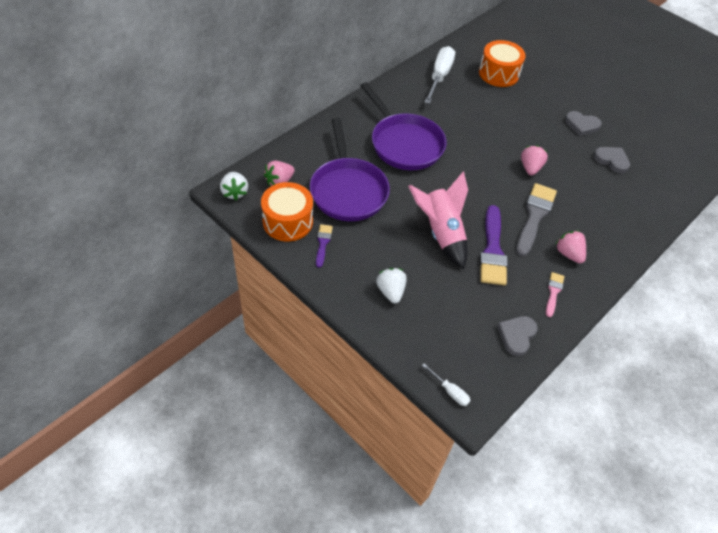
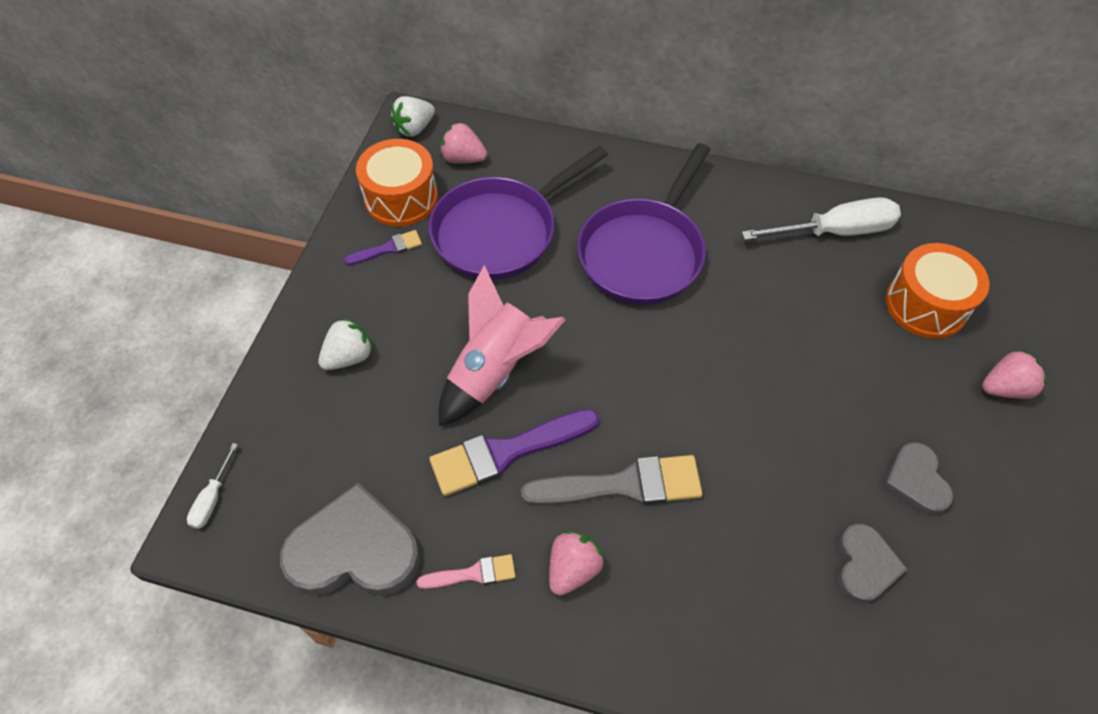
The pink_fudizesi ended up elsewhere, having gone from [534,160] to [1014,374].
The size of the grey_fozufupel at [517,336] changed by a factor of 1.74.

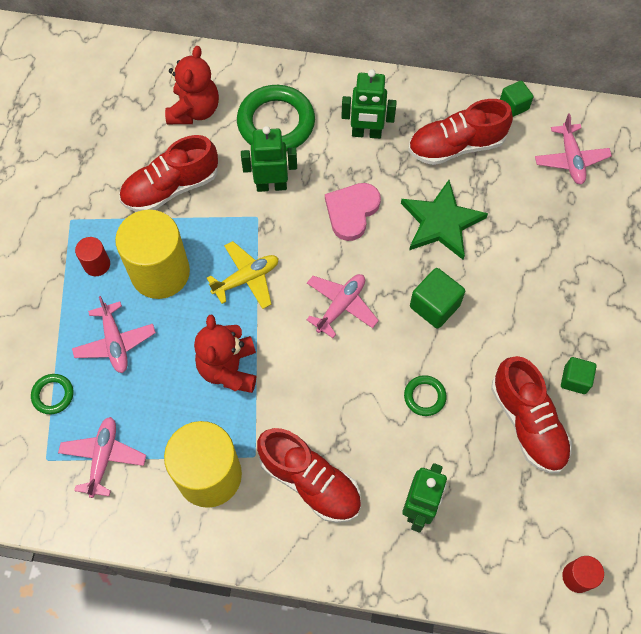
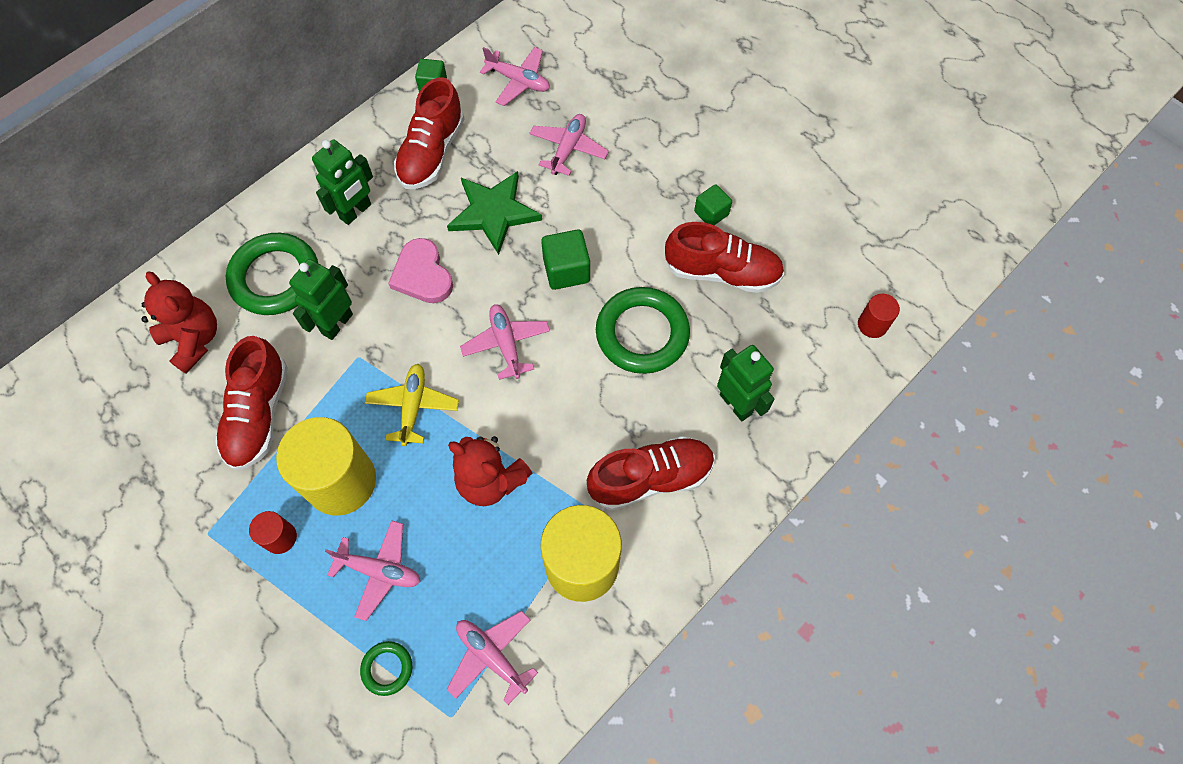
The size of the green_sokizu at [425,395] changed by a factor of 2.10.
The second view gained the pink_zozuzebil at [569,145].

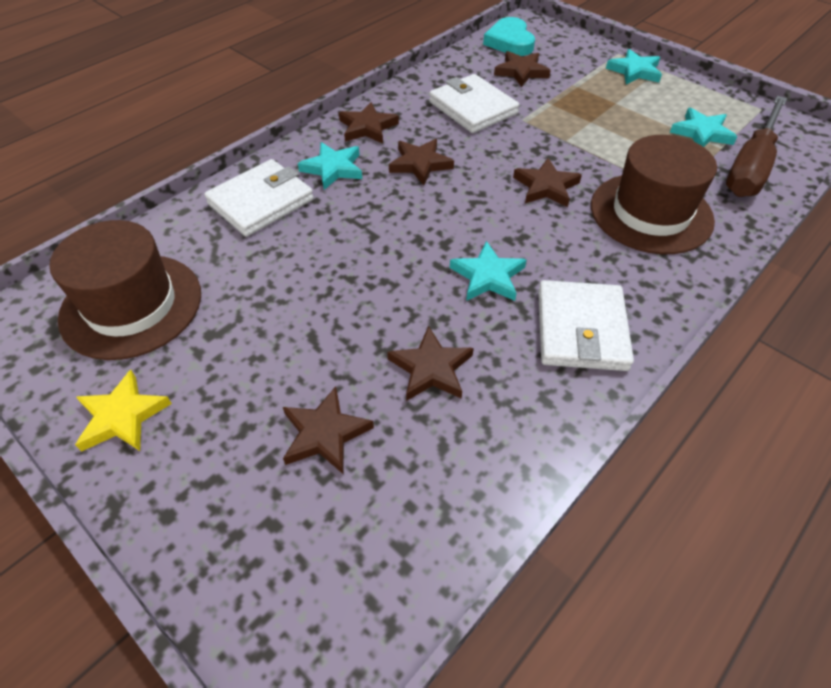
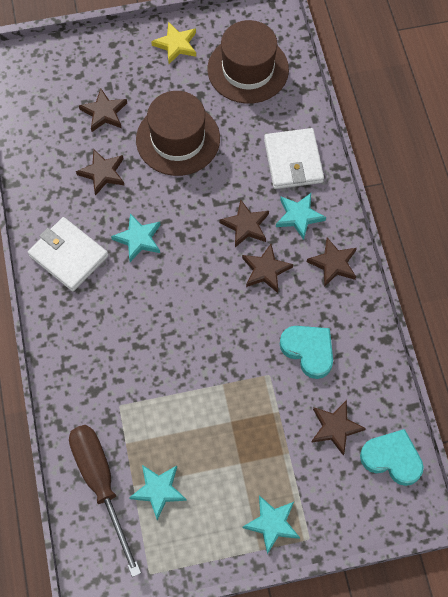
Where the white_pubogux stood at [474,103], the turquoise_fozufupel came to stand at [306,352].
The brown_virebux ended up elsewhere, having gone from [654,194] to [178,133].
The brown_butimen ended up elsewhere, having gone from [547,182] to [244,223].

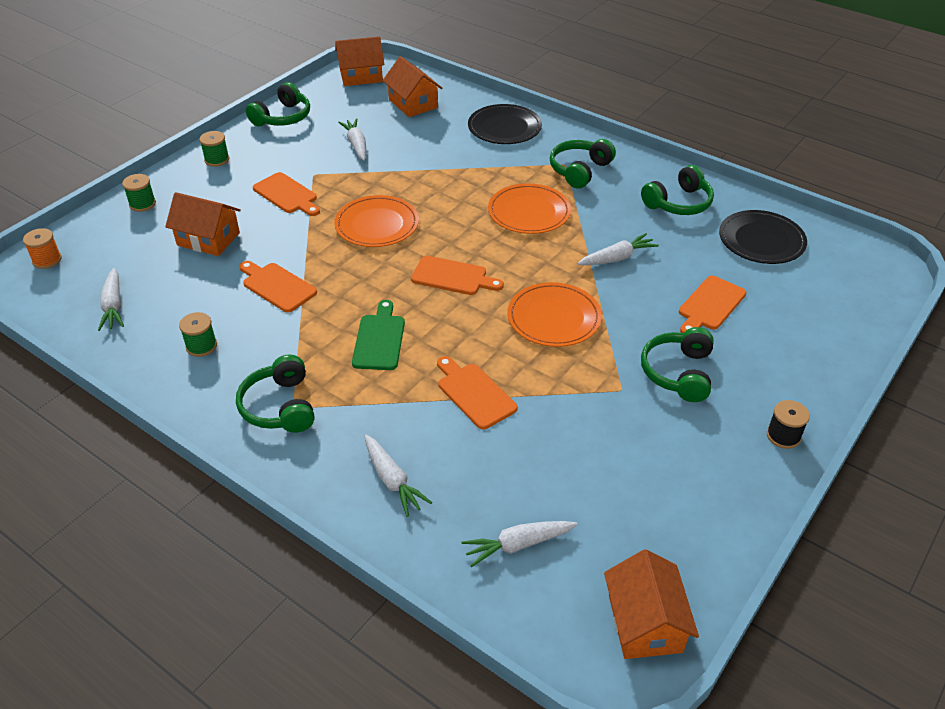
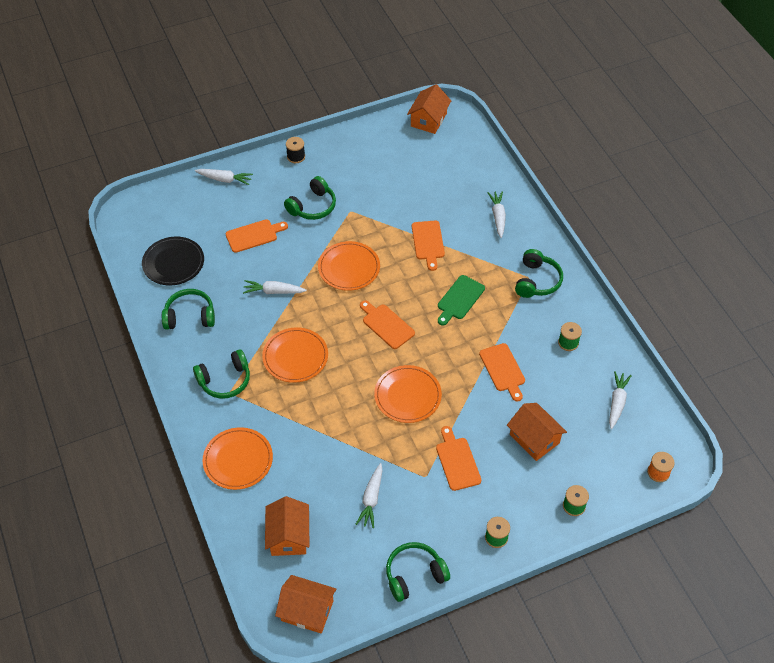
What was the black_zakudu at [505,124] turned into the orange_zakudu at [238,458].
The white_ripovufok ended up elsewhere, having gone from [519,544] to [224,177].

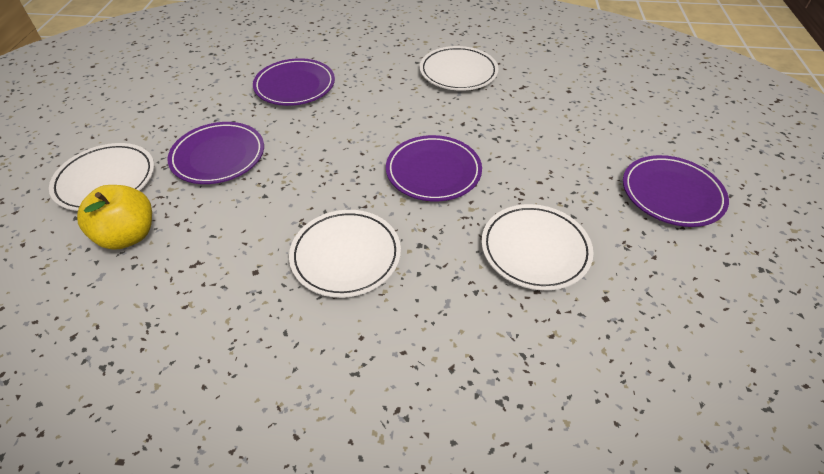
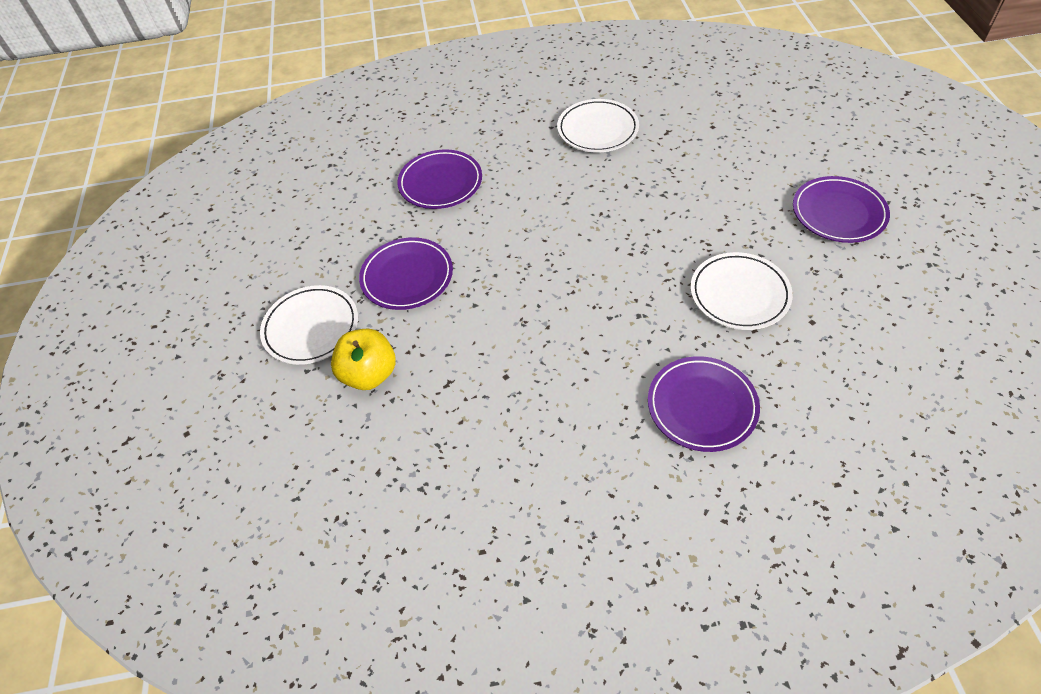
The purple_zakudu ended up elsewhere, having gone from [434,168] to [704,404].
The second view lost the white_zakudu at [345,254].

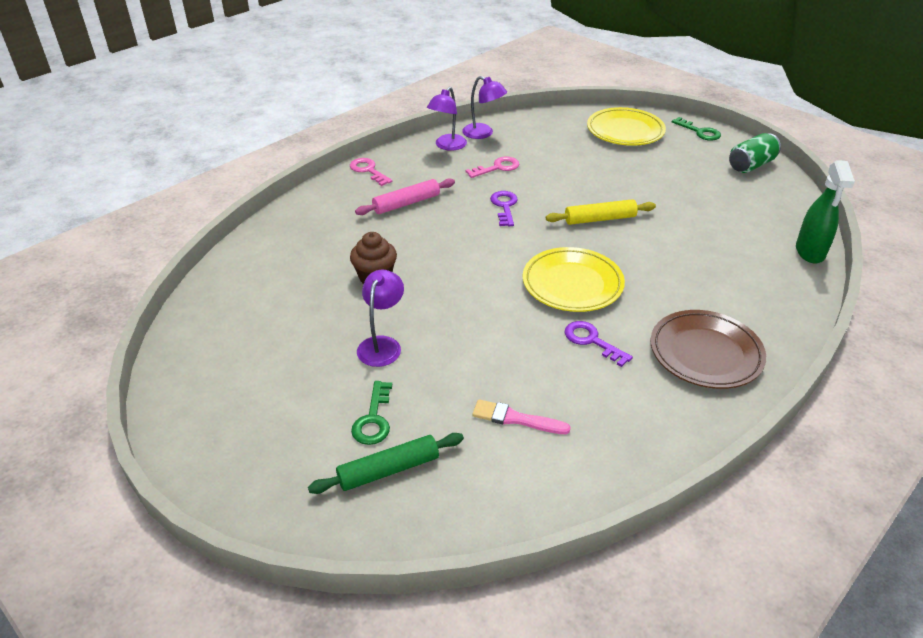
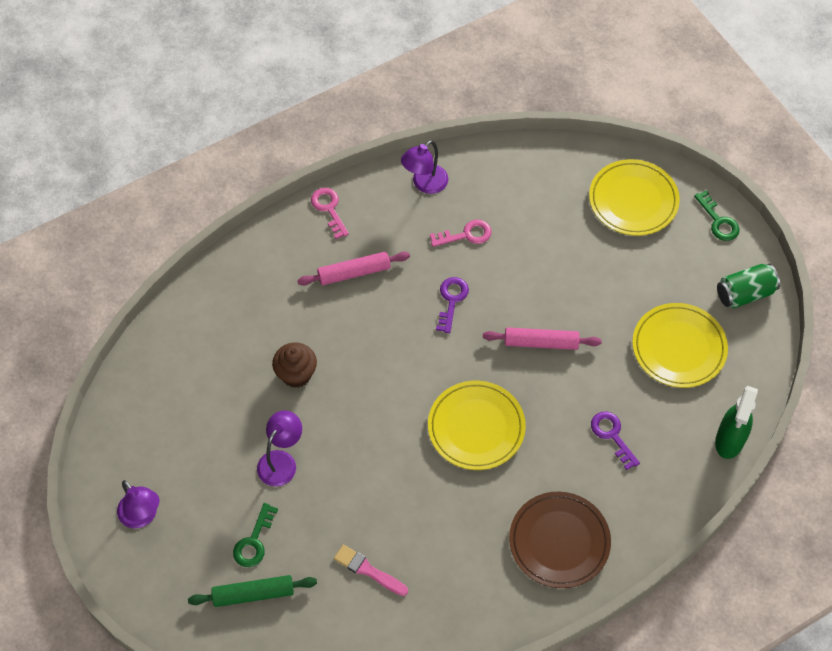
The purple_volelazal ended up elsewhere, having gone from [484,107] to [138,504].
What was the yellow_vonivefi at [601,212] turned into the pink_vonivefi at [542,338].
The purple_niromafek ended up elsewhere, having gone from [598,344] to [615,441].
The second view gained the yellow_zakudu at [680,345].

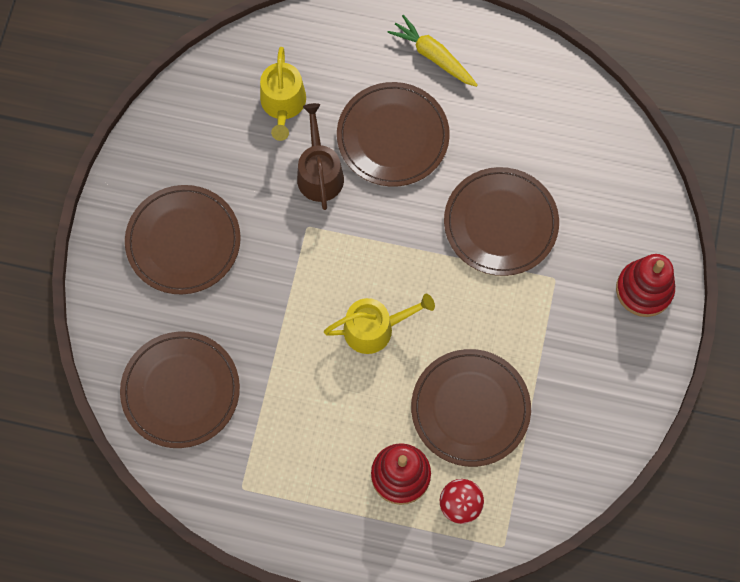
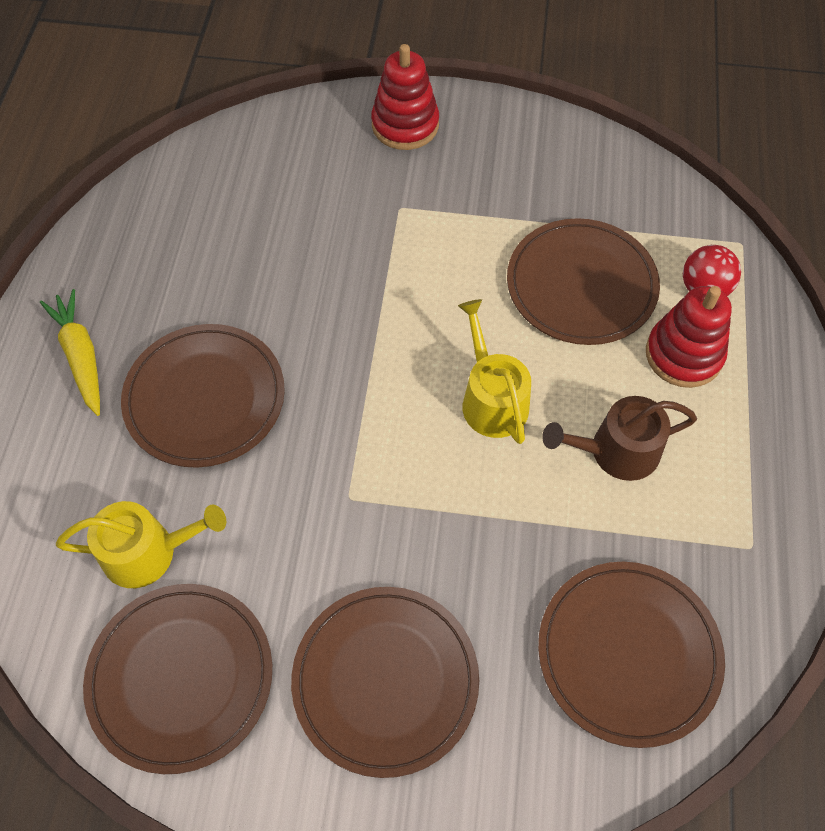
The yellow_ripovufok at [432,51] ended up facing another way, 120 degrees clockwise from before.
The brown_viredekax ended up elsewhere, having gone from [320,156] to [619,438].
The brown_zakudu ended up elsewhere, having gone from [501,221] to [177,679].

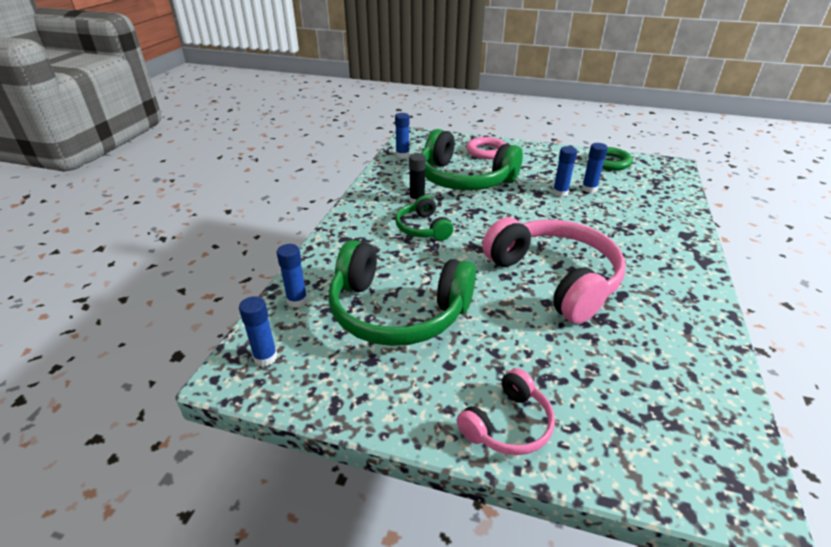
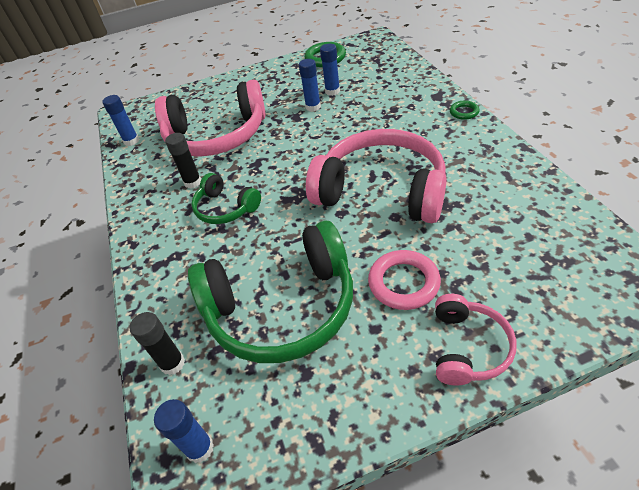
What was the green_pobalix at [472,159] turned into the pink_pobalix at [210,118].
The pink_sokizu ended up elsewhere, having gone from [486,148] to [404,280].
What was the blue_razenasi at [292,276] turned into the black_razenasi at [157,343].
The second view gained the green_sokizu at [465,110].

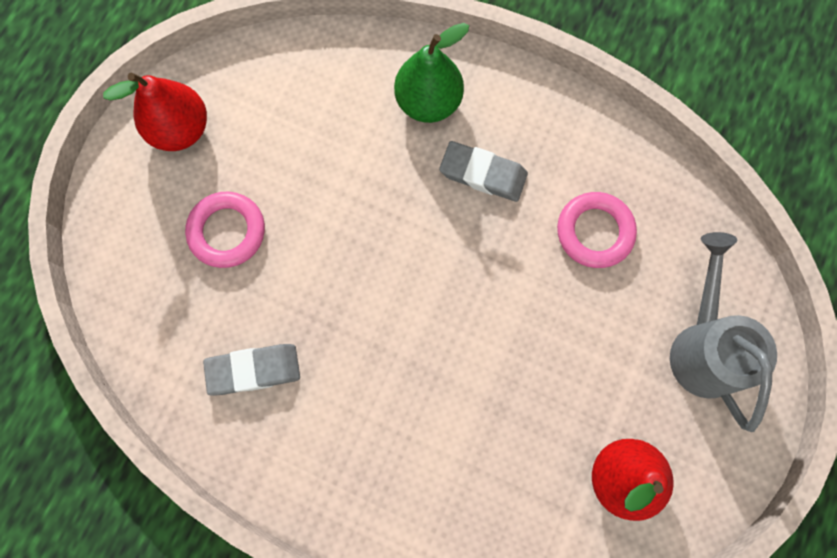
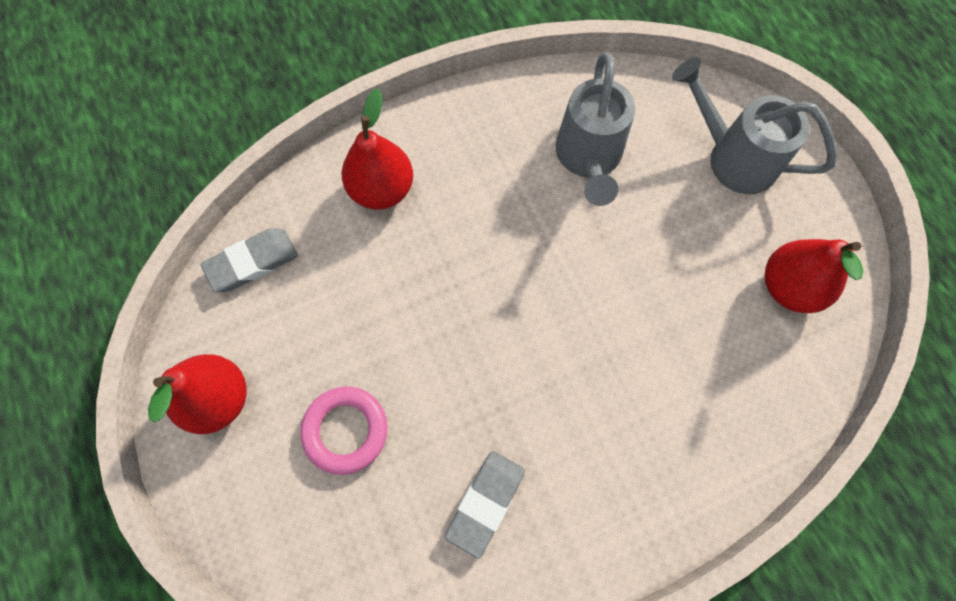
What was the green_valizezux at [431,73] turned into the red_valizezux at [377,149].
The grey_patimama ended up elsewhere, having gone from [483,171] to [249,260].
Where the pink_sokizu stood at [597,230], the grey_viredekax came to stand at [595,129].

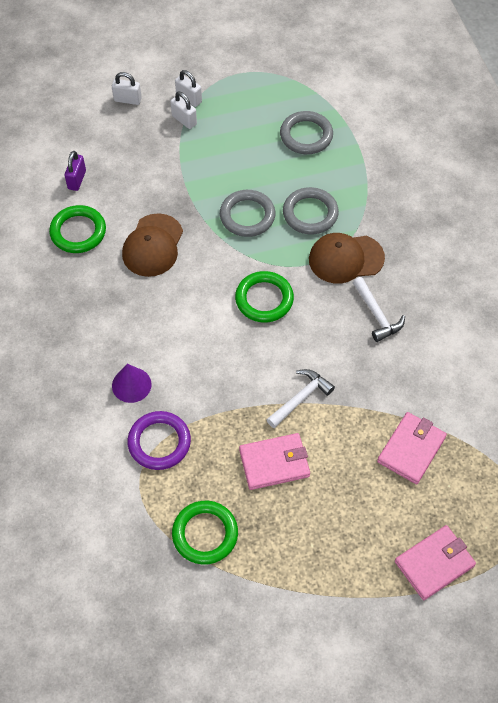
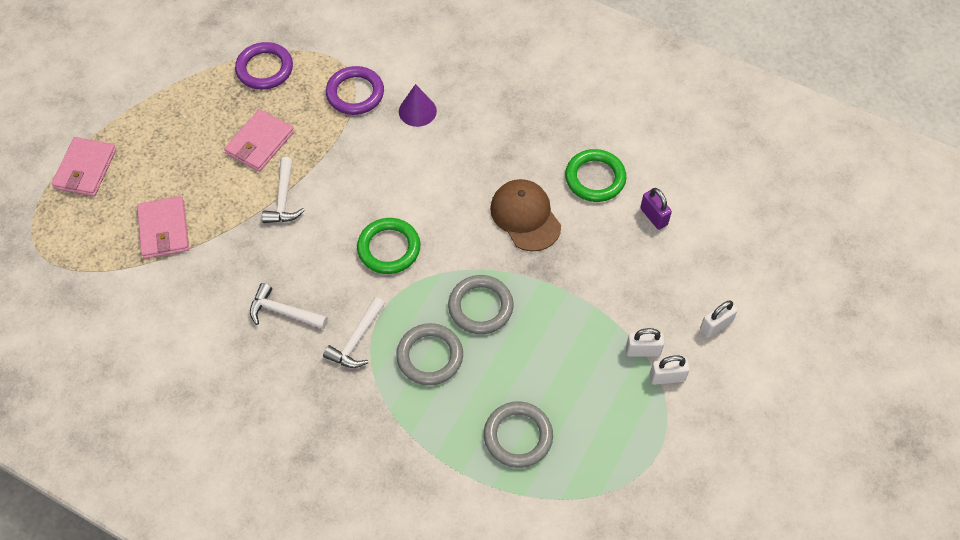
Where the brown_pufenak stood at [347,258], the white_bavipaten came to stand at [354,332].
What was the green_sokizu at [205,533] turned into the purple_sokizu at [264,66].

